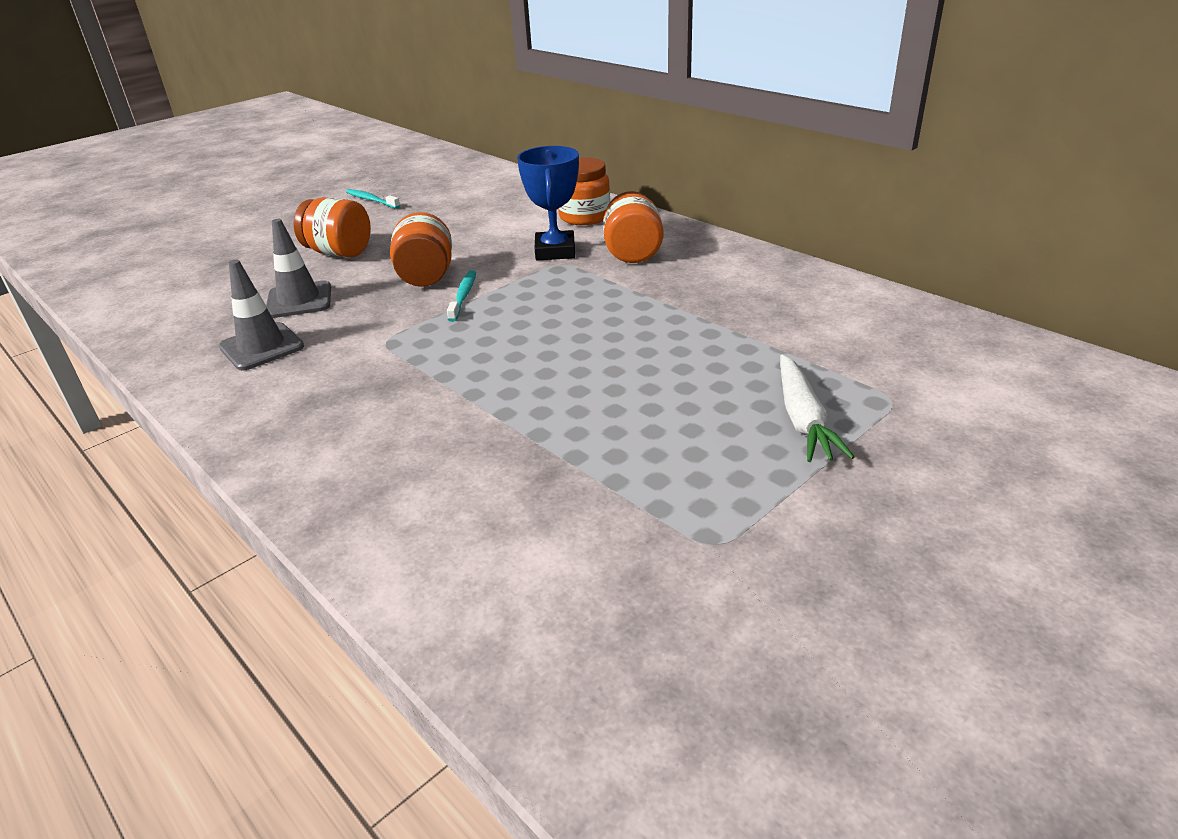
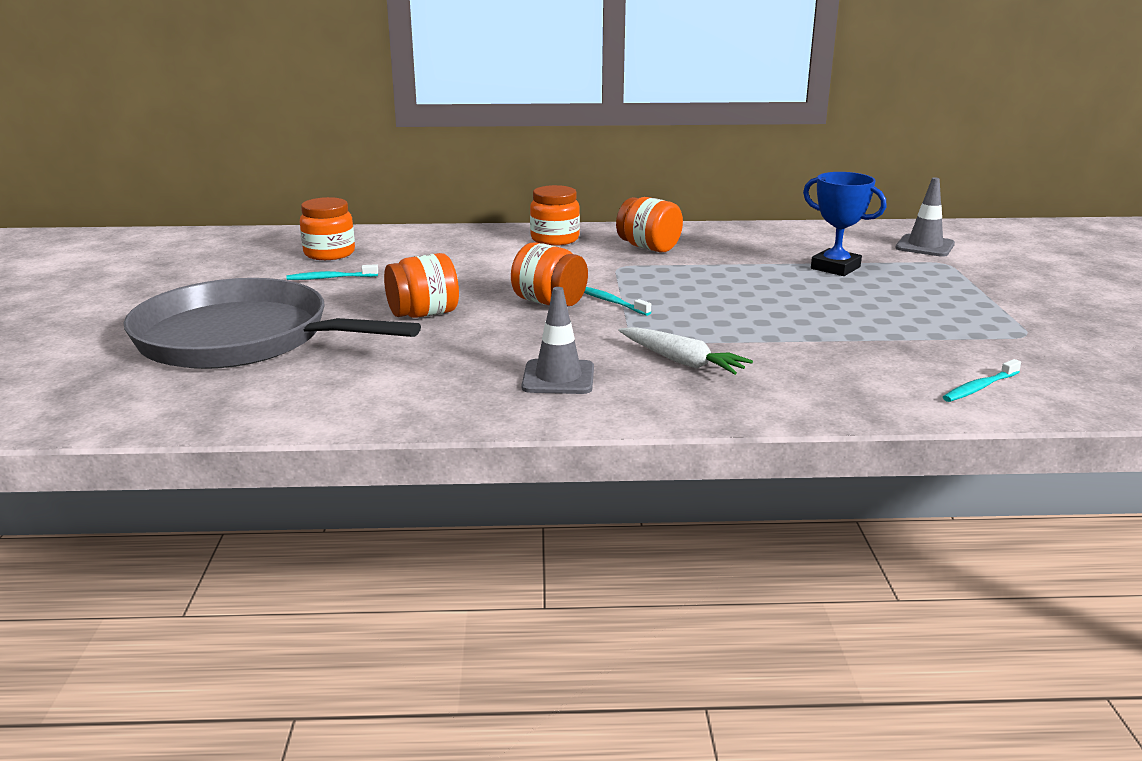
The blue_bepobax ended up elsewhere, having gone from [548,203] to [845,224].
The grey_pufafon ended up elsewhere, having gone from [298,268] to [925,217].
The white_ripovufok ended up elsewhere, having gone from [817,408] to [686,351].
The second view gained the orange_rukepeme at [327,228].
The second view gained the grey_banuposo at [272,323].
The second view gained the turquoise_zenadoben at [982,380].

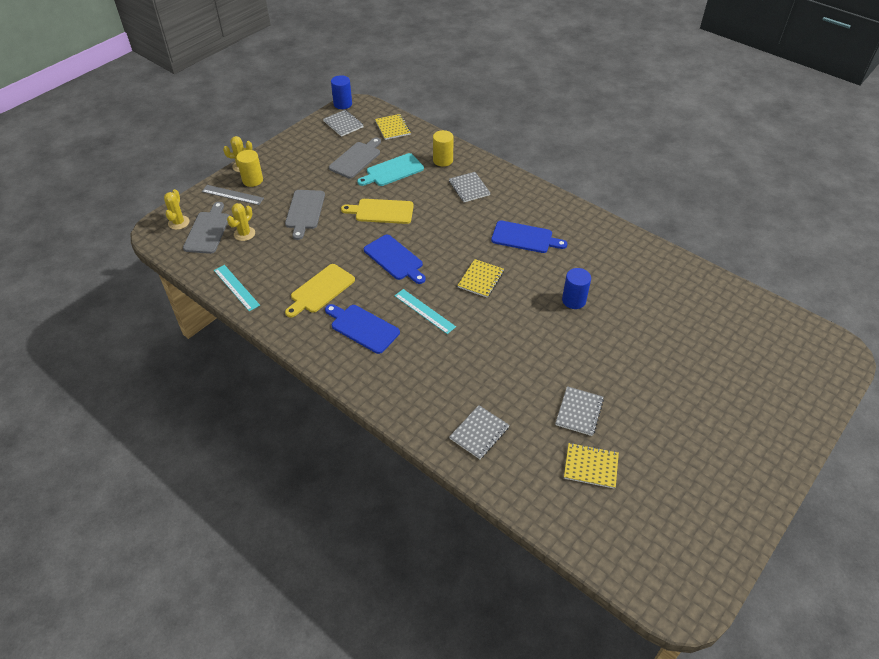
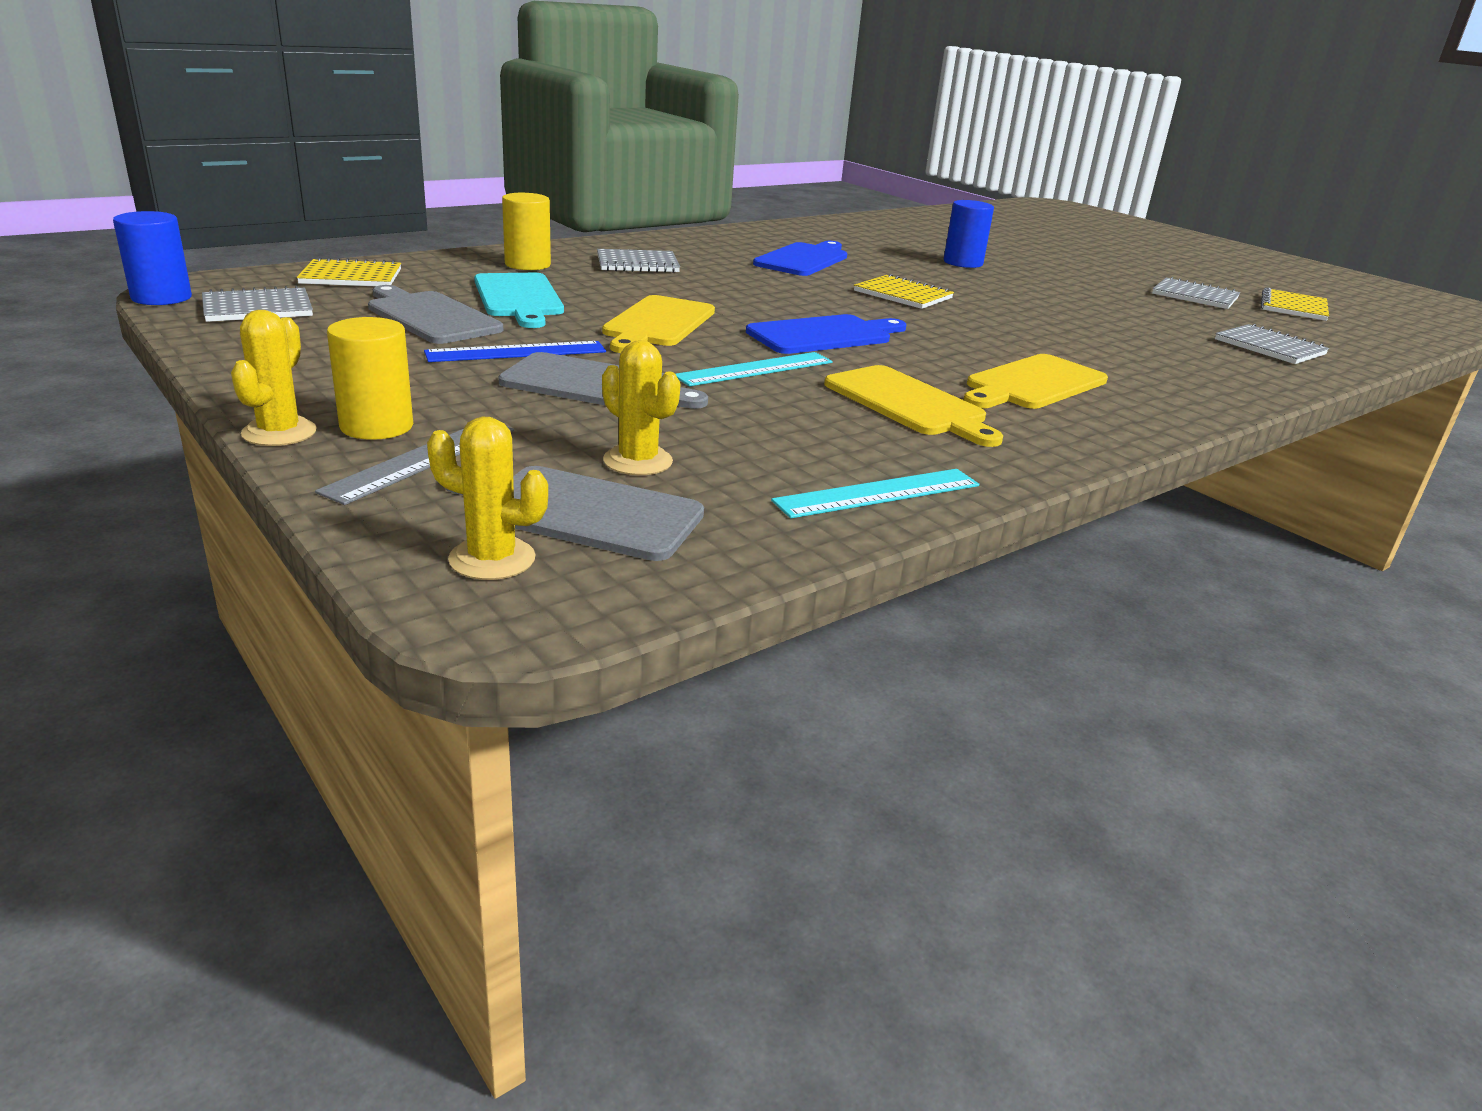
The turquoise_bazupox ended up elsewhere, having gone from [425,311] to [754,369].
What was the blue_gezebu at [362,329] turned into the yellow_gezebu at [1036,381].
The second view gained the blue_bazupox at [515,351].

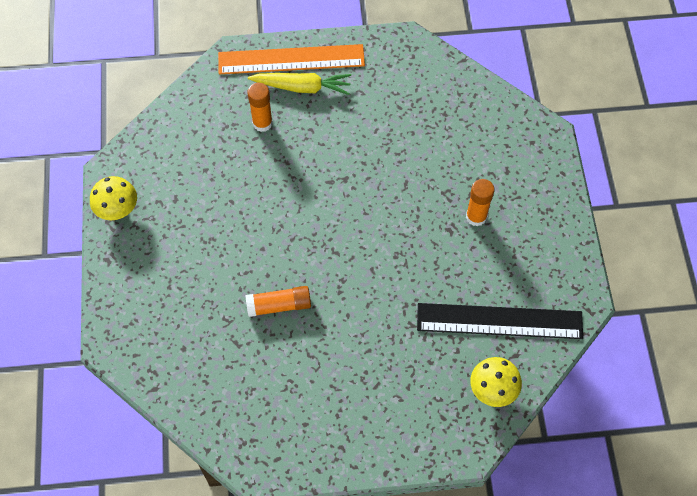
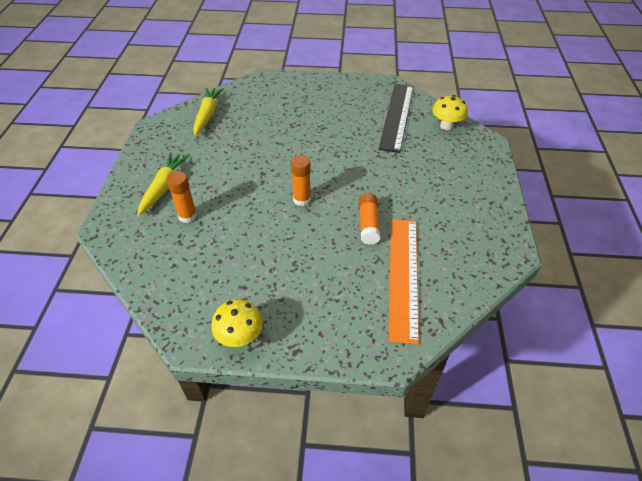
The orange_bazupox ended up elsewhere, having gone from [291,59] to [403,281].
The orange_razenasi ended up elsewhere, having gone from [480,202] to [301,180].
The second view gained the yellow_ripovufok at [208,112].

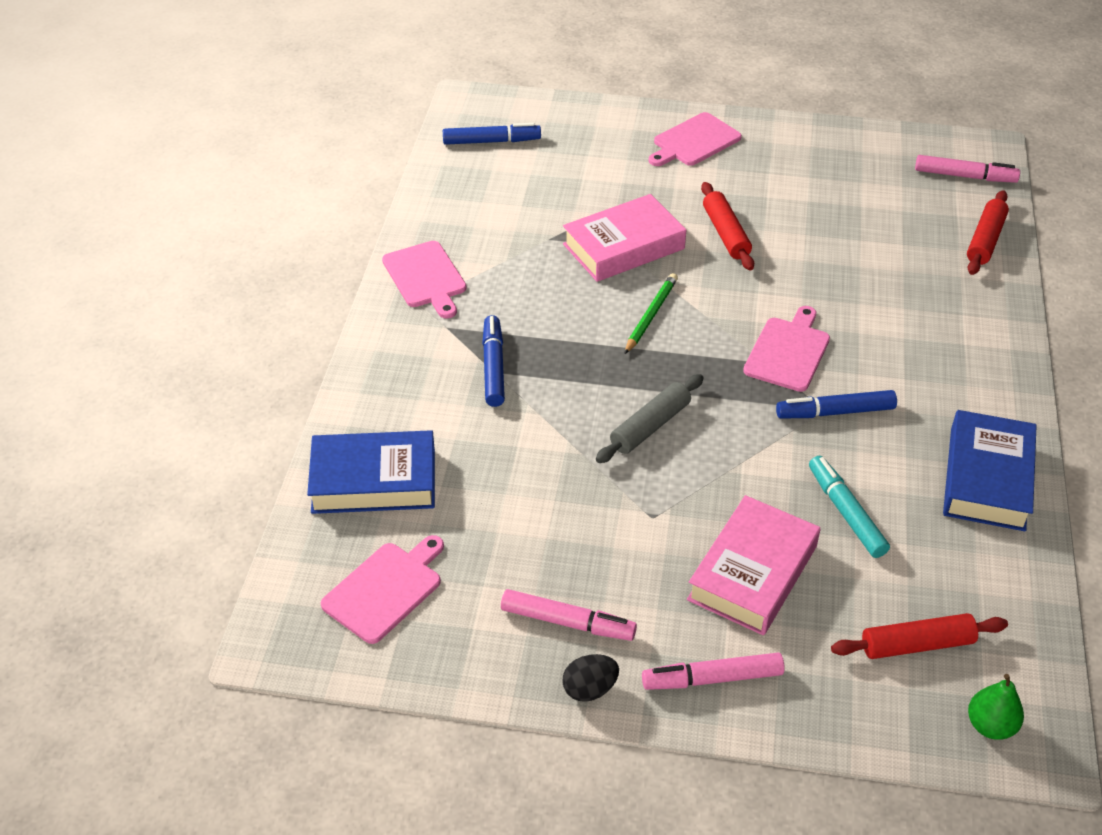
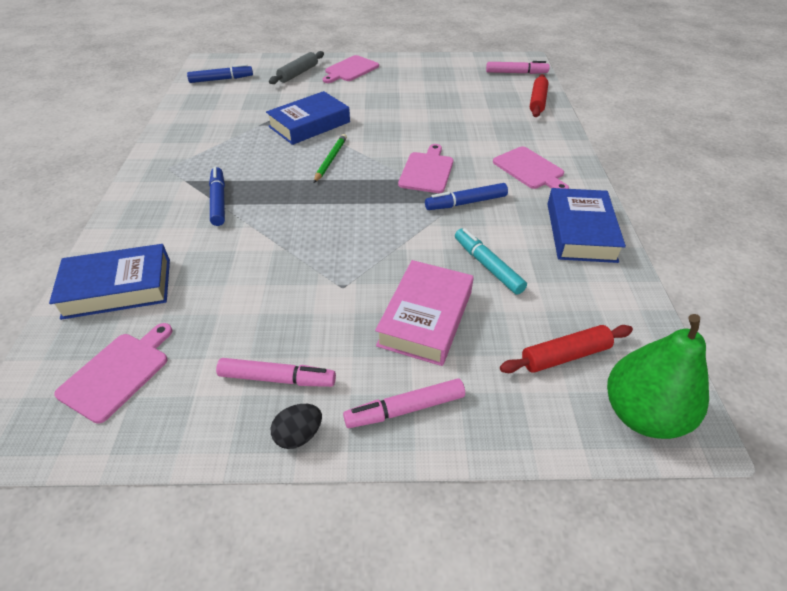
The second view lost the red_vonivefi at [727,226].
What was the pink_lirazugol at [624,238] turned into the blue_lirazugol at [308,118].
The pink_gezebu ended up elsewhere, having gone from [424,280] to [531,167].
The grey_vonivefi ended up elsewhere, having gone from [650,418] to [296,67].
The size of the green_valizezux at [996,707] changed by a factor of 1.95.

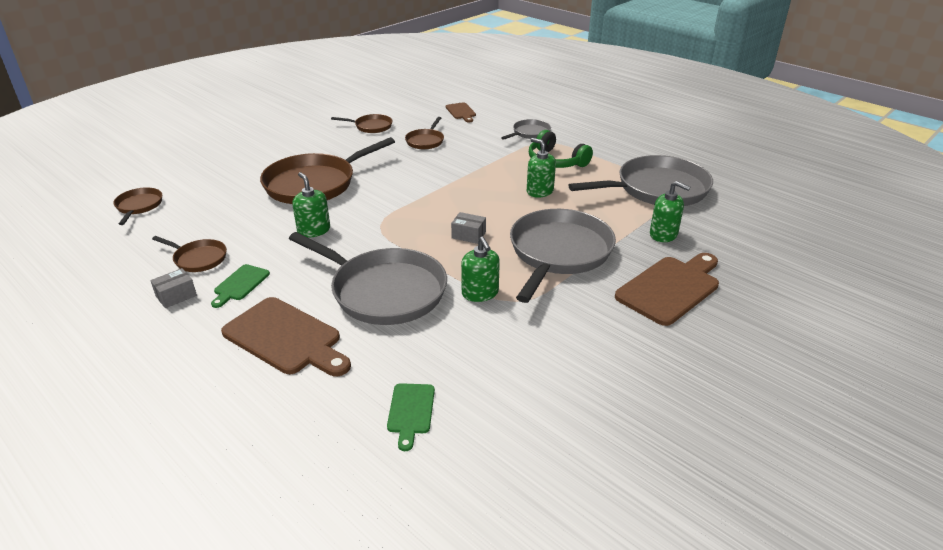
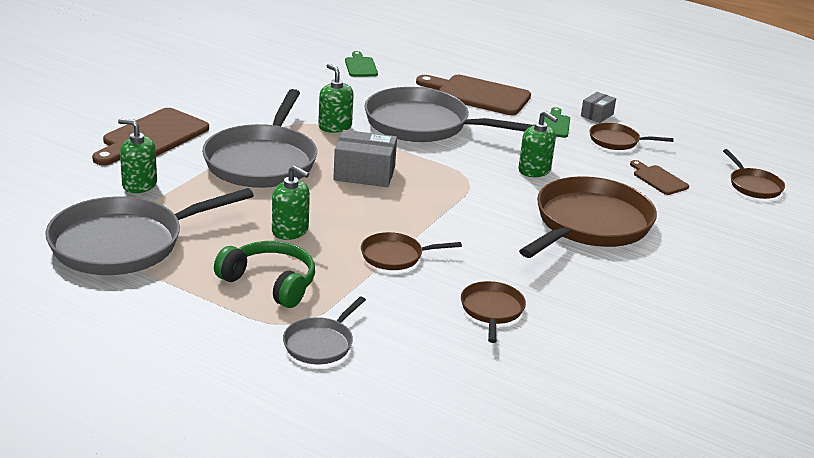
The brown_gezebu ended up elsewhere, having gone from [461,112] to [659,177].
The brown_banuposo ended up elsewhere, having gone from [361,123] to [411,251].
The size of the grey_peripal at [468,228] changed by a factor of 1.73.

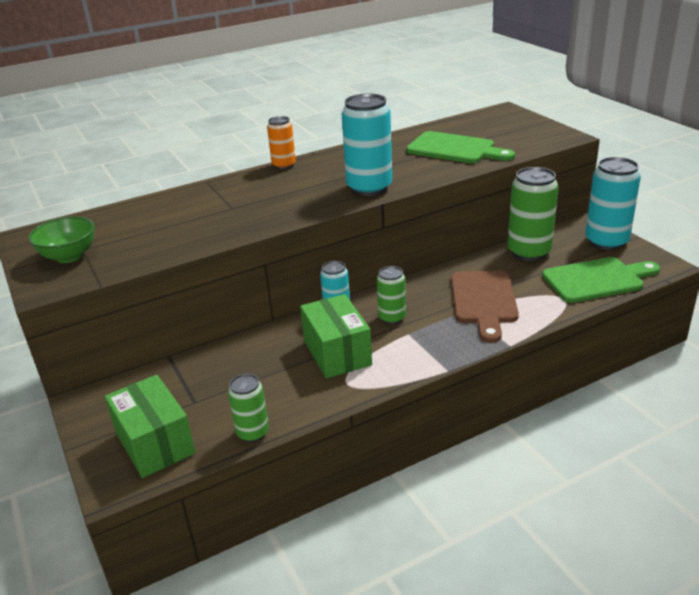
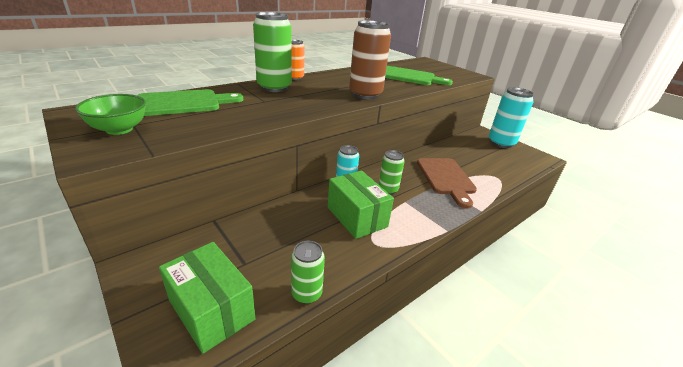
What was the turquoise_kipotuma at [367,144] turned into the brown_kipotuma at [370,59].
The green_kipotuma ended up elsewhere, having gone from [533,214] to [272,52].
The green_gezebu ended up elsewhere, having gone from [601,280] to [190,102].

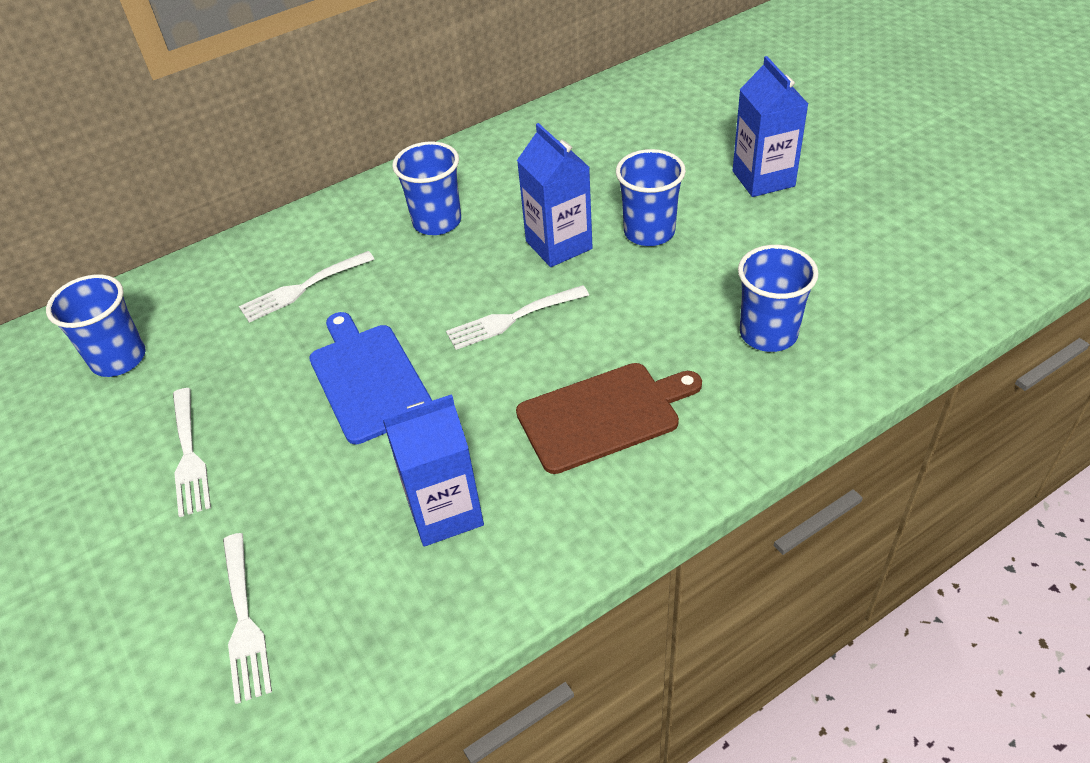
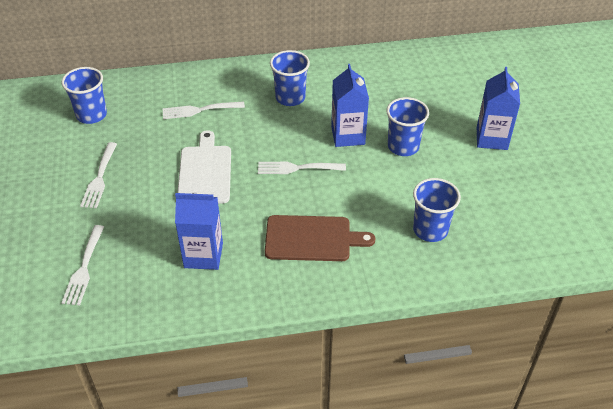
What was the blue_gezebu at [370,378] turned into the white_gezebu at [204,167].

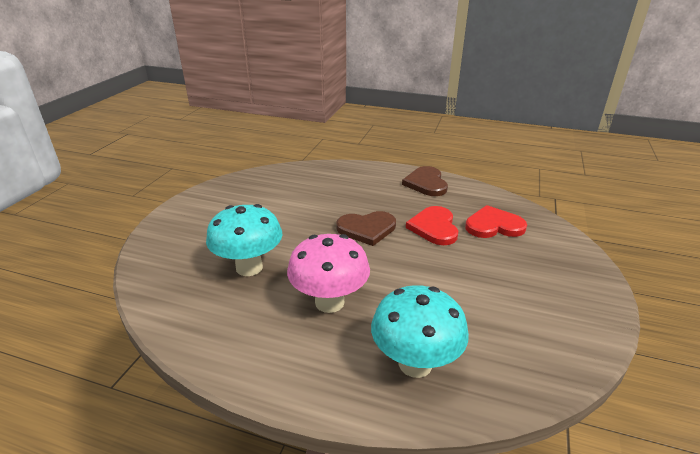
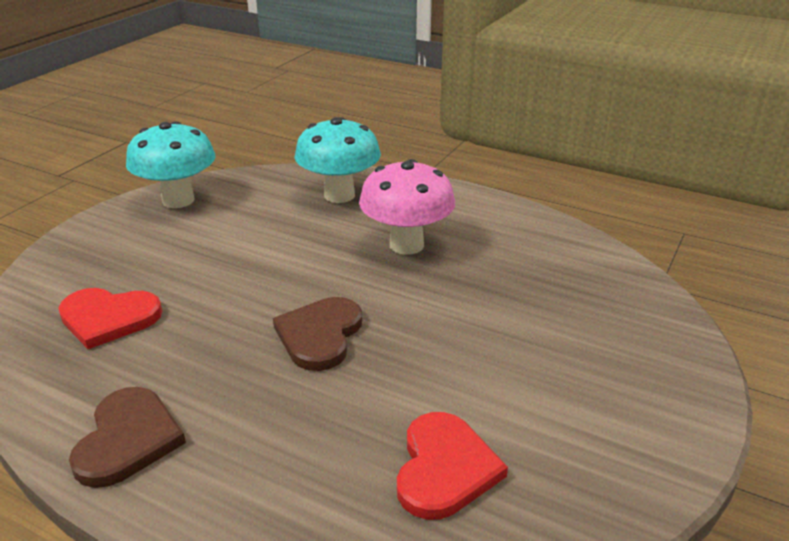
The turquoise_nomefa ended up elsewhere, having gone from [244,240] to [171,164].
The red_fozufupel ended up elsewhere, having gone from [432,225] to [452,466].
The brown_fozufupel at [366,228] ended up facing another way, 75 degrees counterclockwise from before.

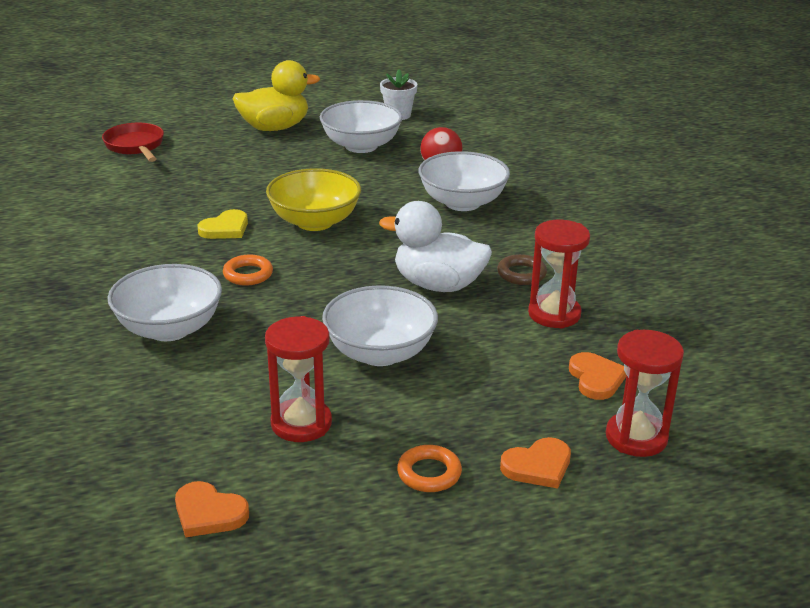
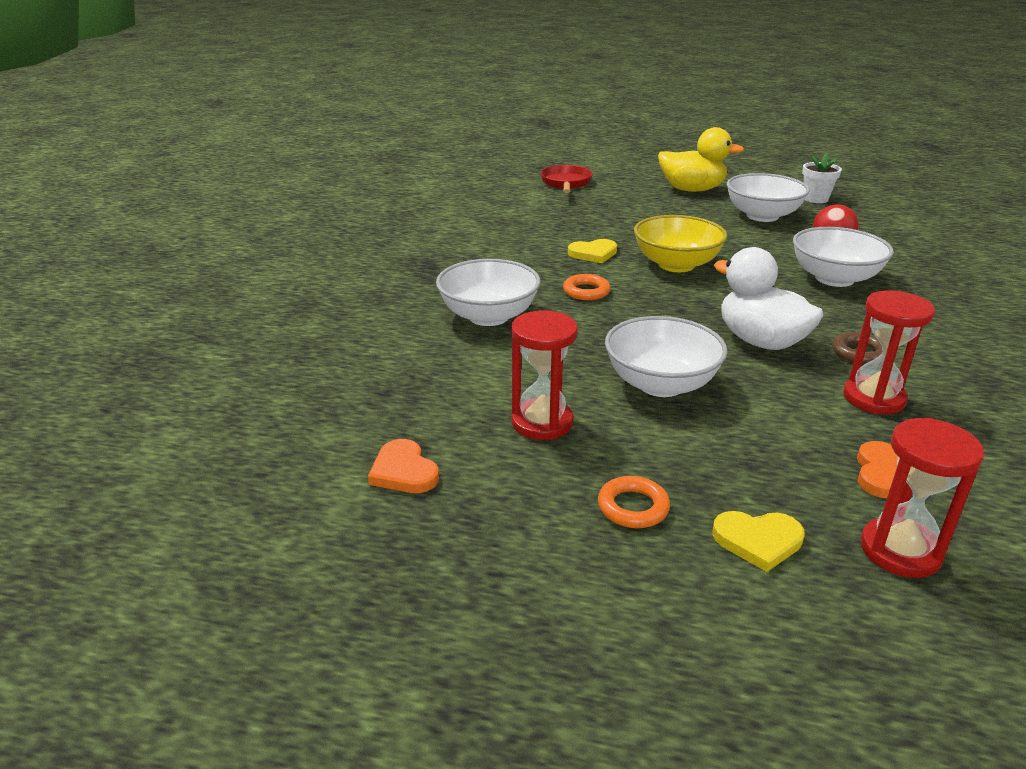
What was the orange_fozufupel at [535,463] turned into the yellow_fozufupel at [758,541].

